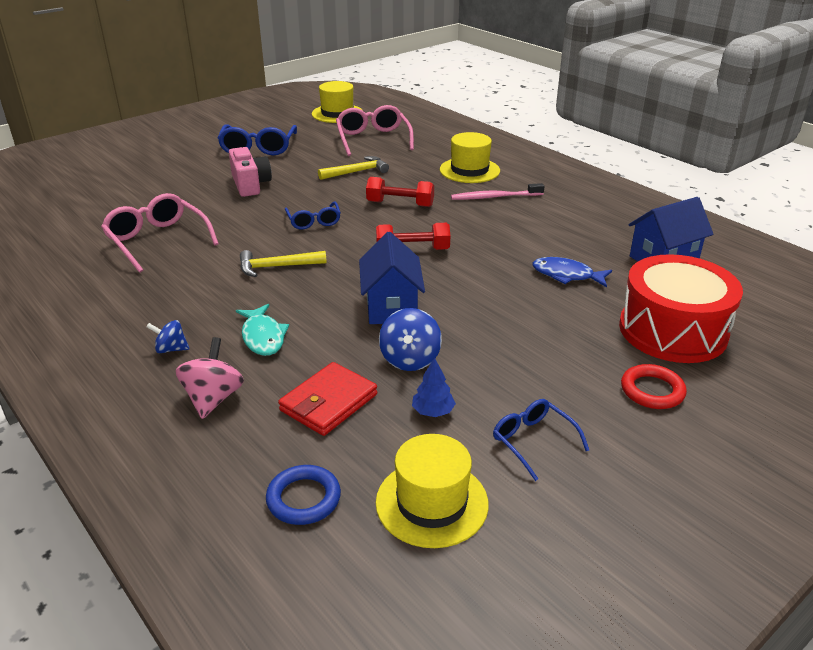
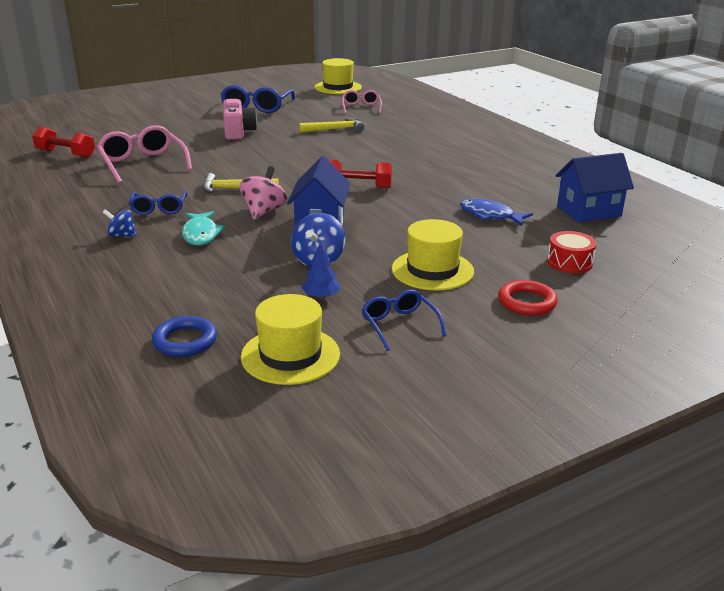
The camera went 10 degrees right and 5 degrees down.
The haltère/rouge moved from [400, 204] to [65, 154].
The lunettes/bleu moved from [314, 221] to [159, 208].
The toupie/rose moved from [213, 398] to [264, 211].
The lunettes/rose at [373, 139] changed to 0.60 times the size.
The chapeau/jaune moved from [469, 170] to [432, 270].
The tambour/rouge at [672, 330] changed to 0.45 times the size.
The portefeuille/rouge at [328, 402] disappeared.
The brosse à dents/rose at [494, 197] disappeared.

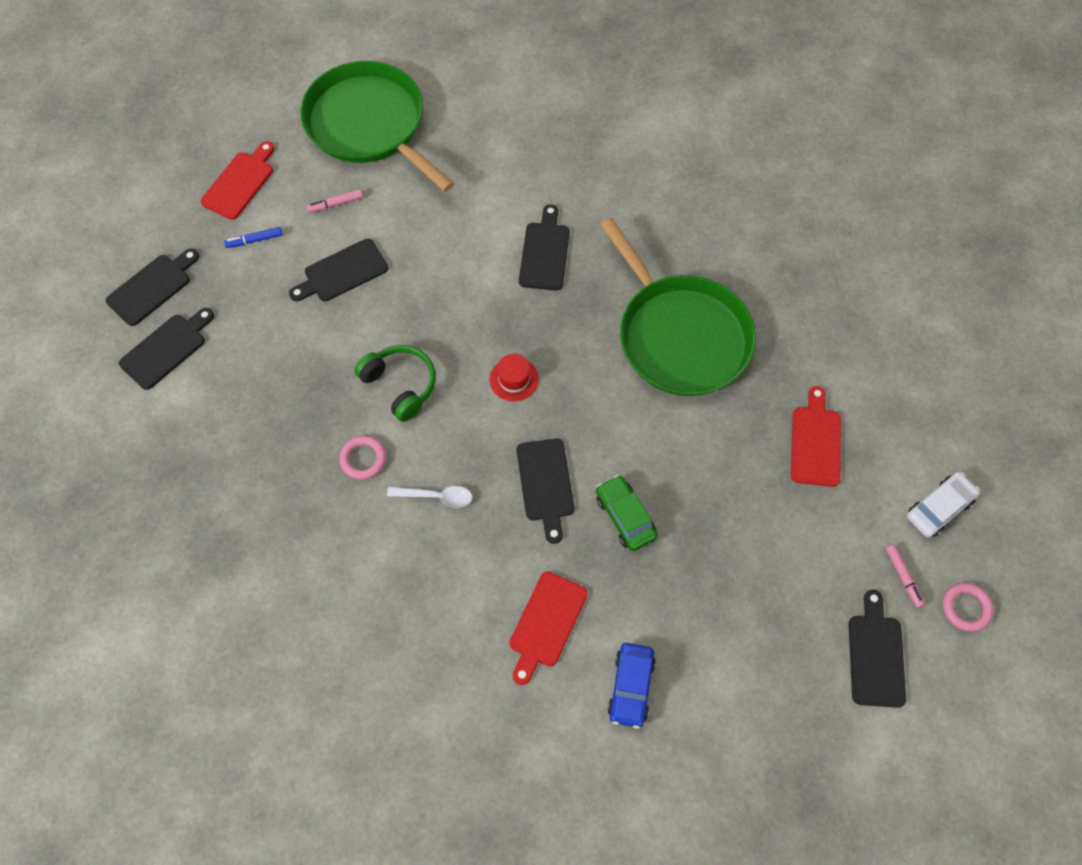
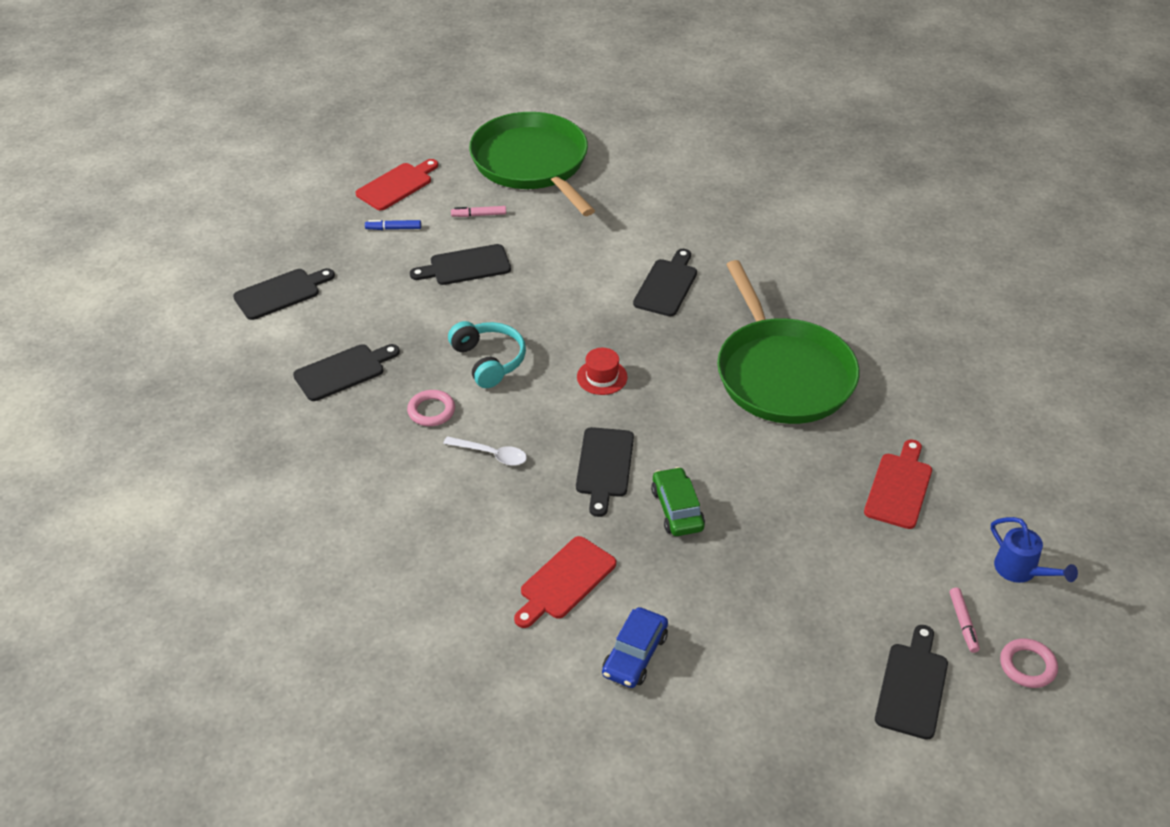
The camera went 15 degrees right and 20 degrees down.
The planche à découper/noir moved from [152, 287] to [343, 371].
The casque audio/vert at [400, 385] became the casque audio/turquoise at [488, 361].
The voiture/blanc at [939, 508] was replaced by the arrosoir/bleu at [1021, 571].

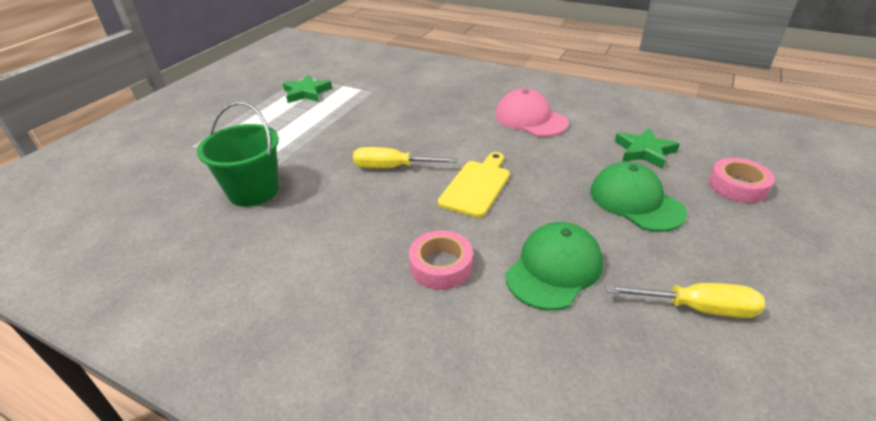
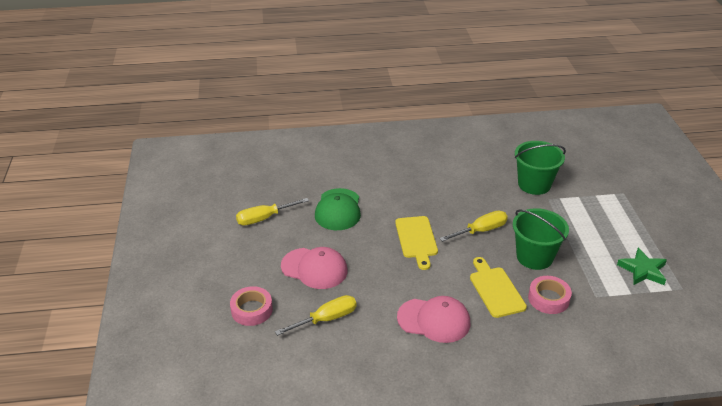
The camera went 145 degrees right and 0 degrees up.
The étoile/vert at [644, 151] was replaced by the tournevis/jaune at [326, 319].
The casquette/vert at [635, 201] became the casquette/rose at [314, 268].
The planche à découper/jaune at [495, 290] appeared.
The seau/vert at [534, 257] appeared.
The ruban adhésif/rose moved from [441, 266] to [548, 299].

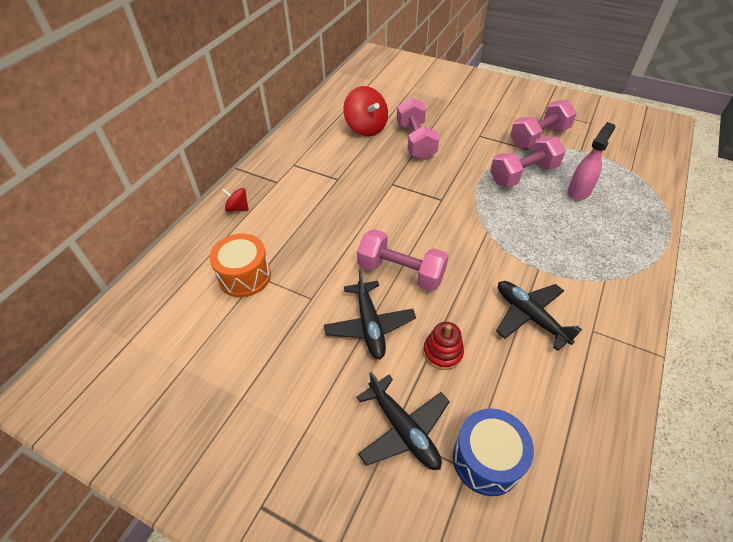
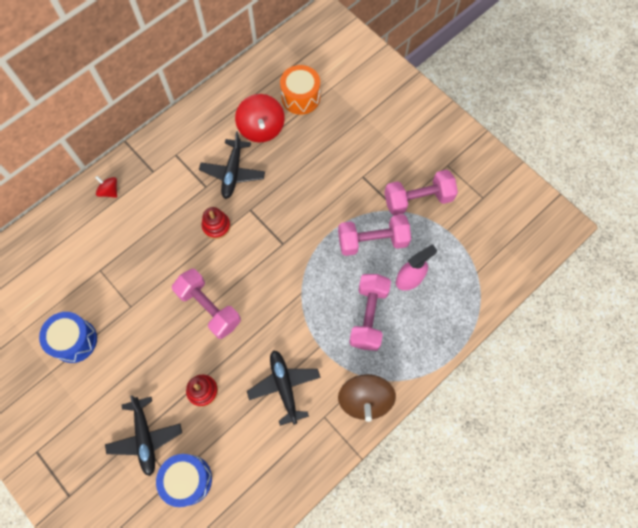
The camera went 20 degrees right and 20 degrees up.
The tambour/bleu at [74, 340] appeared.
The avion/noir moved from [369, 325] to [233, 172].
The jouet à empiler/rouge at [216, 226] appeared.
The tambour/orange moved from [245, 276] to [300, 97].
The toupie/marron at [365, 399] appeared.
The haltère/rose moved from [415, 141] to [368, 316].

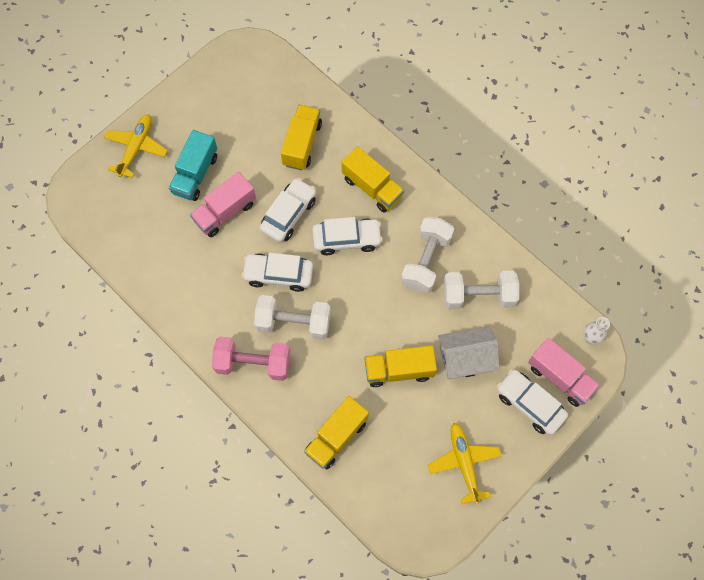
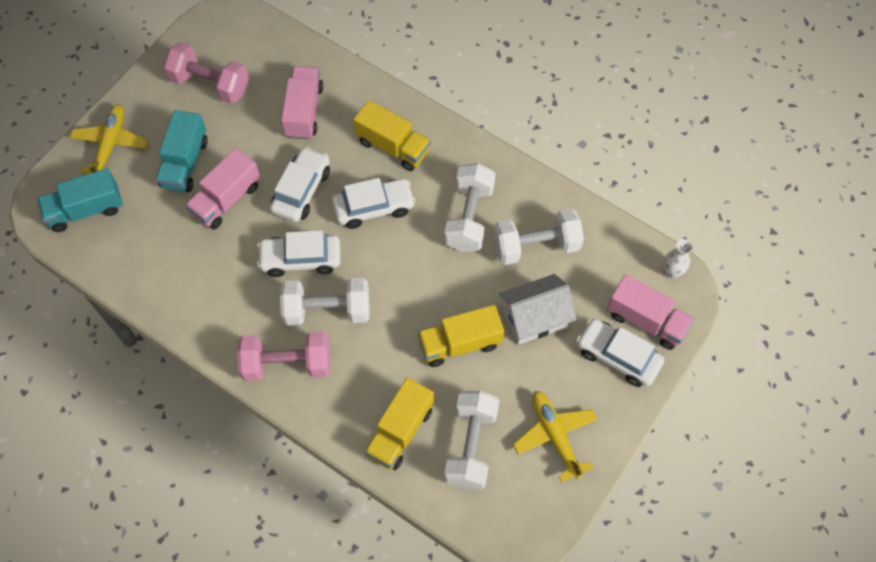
The camera went 10 degrees left and 5 degrees down.
The camion/turquoise at [85, 210] appeared.
The haltère/rose at [210, 84] appeared.
The camion/jaune at [302, 144] became the camion/rose at [304, 111].
The haltère/blanc at [471, 446] appeared.

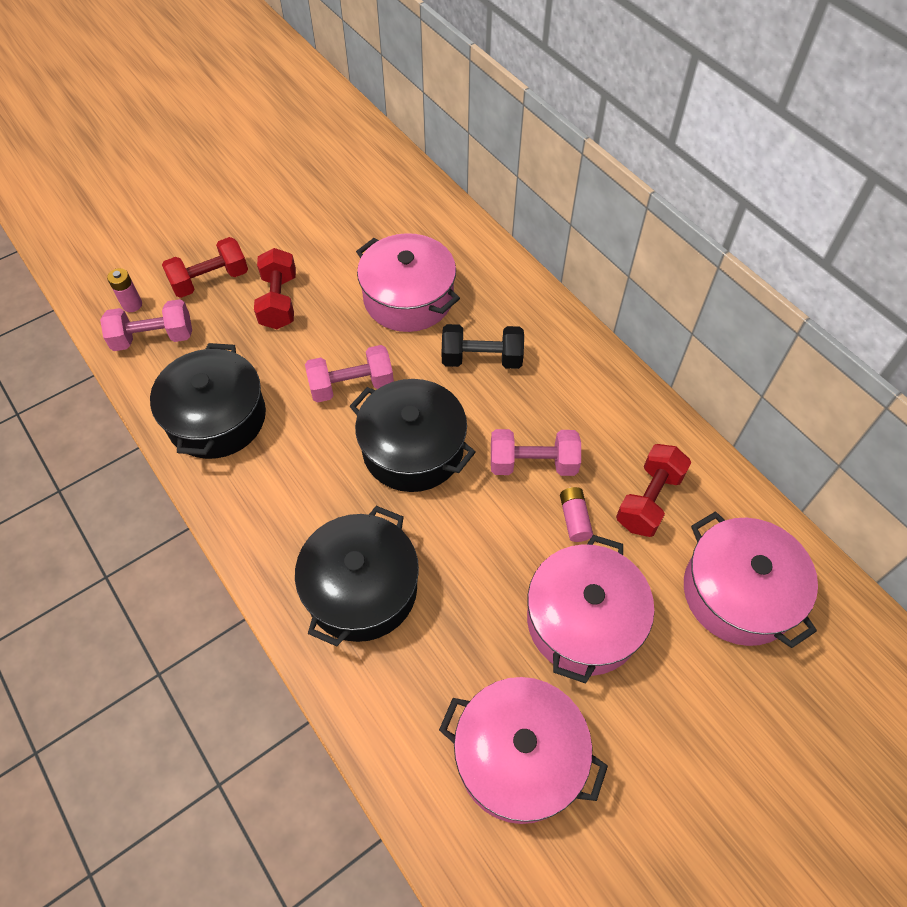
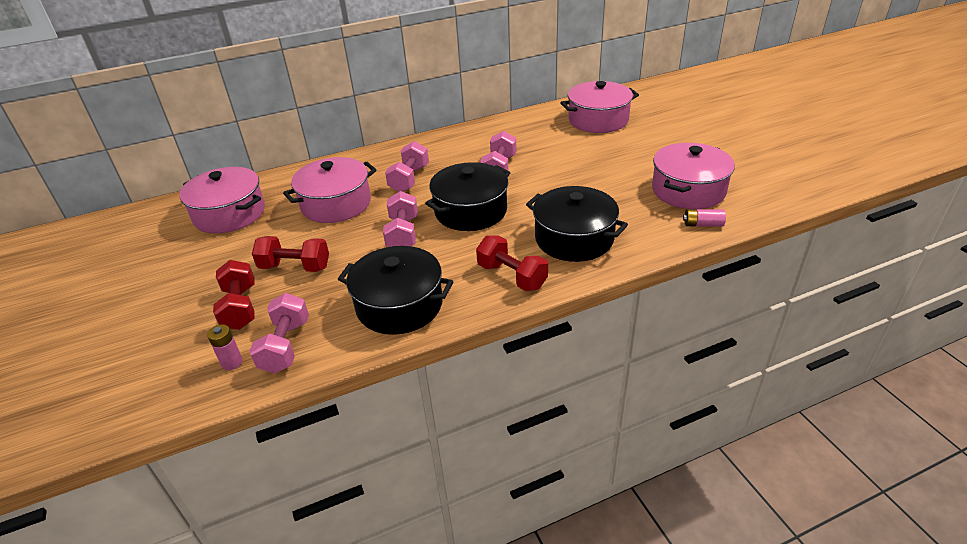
The camera went 75 degrees left and 20 degrees down.
The marmite/rose moved from [583, 620] to [229, 214].
The haltère/noir at [481, 359] became the haltère/rose at [409, 179].
The haltère/rouge moved from [649, 500] to [512, 276].
The pile/rose moved from [574, 519] to [702, 224].

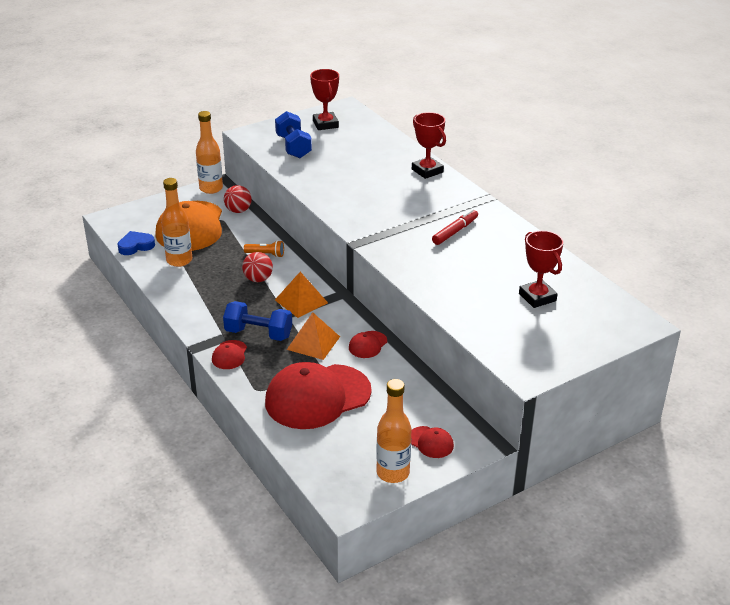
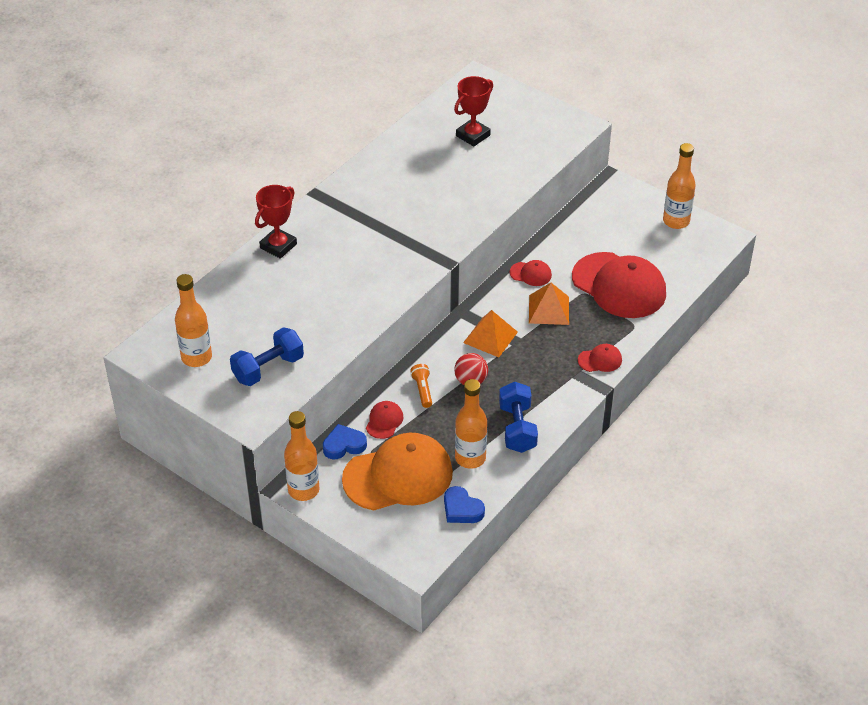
The camera went 110 degrees left and 10 degrees up.
The trophée/rouge at [325, 124] was replaced by the bouteille/orange at [196, 357].
The balle/rouge at [238, 211] was replaced by the cœur/bleu at [344, 445].
The casquette/rouge moved from [430, 442] to [384, 421].
The haltère/bleu moved from [258, 334] to [517, 428].
The feutre/rouge at [455, 231] disappeared.

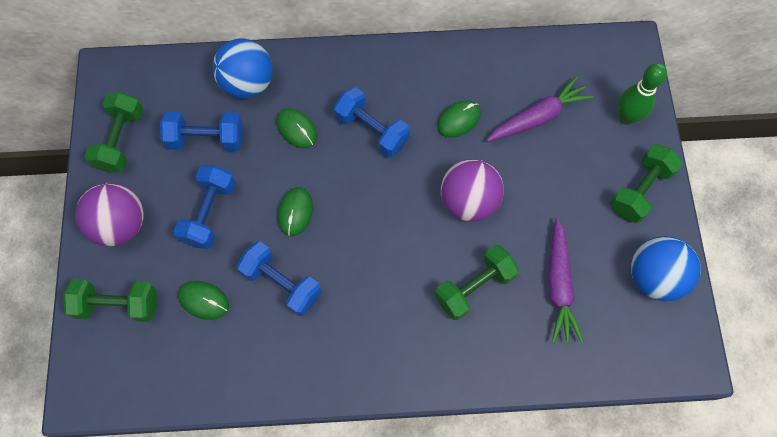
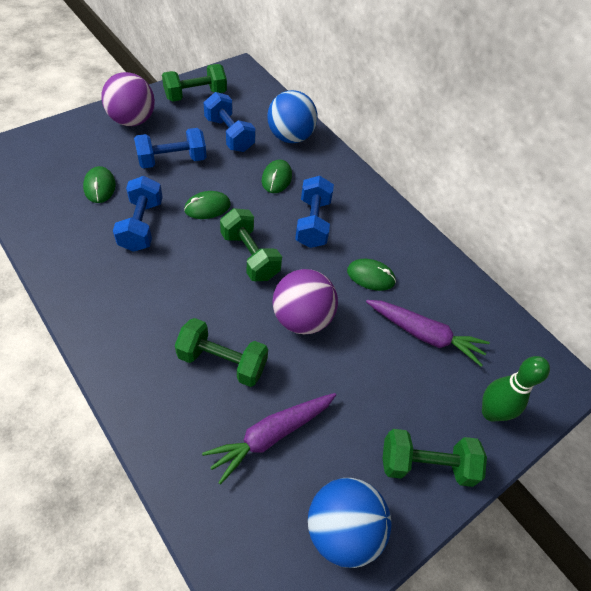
The camera went 50 degrees right and 15 degrees down.
The haltère/vert moved from [118, 305] to [250, 256].

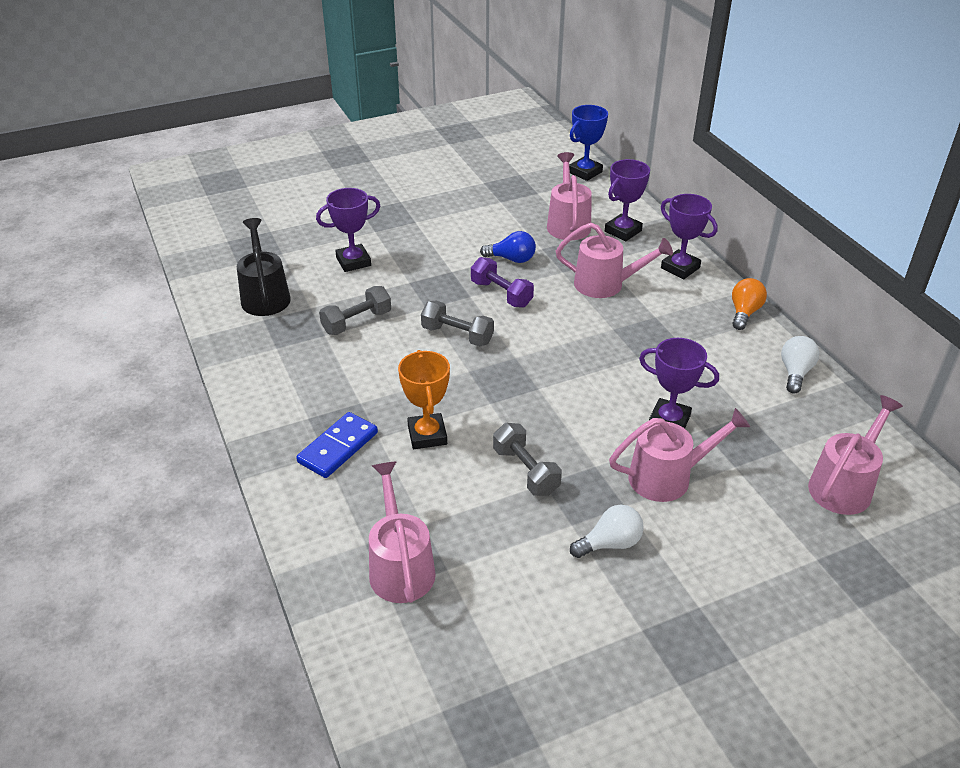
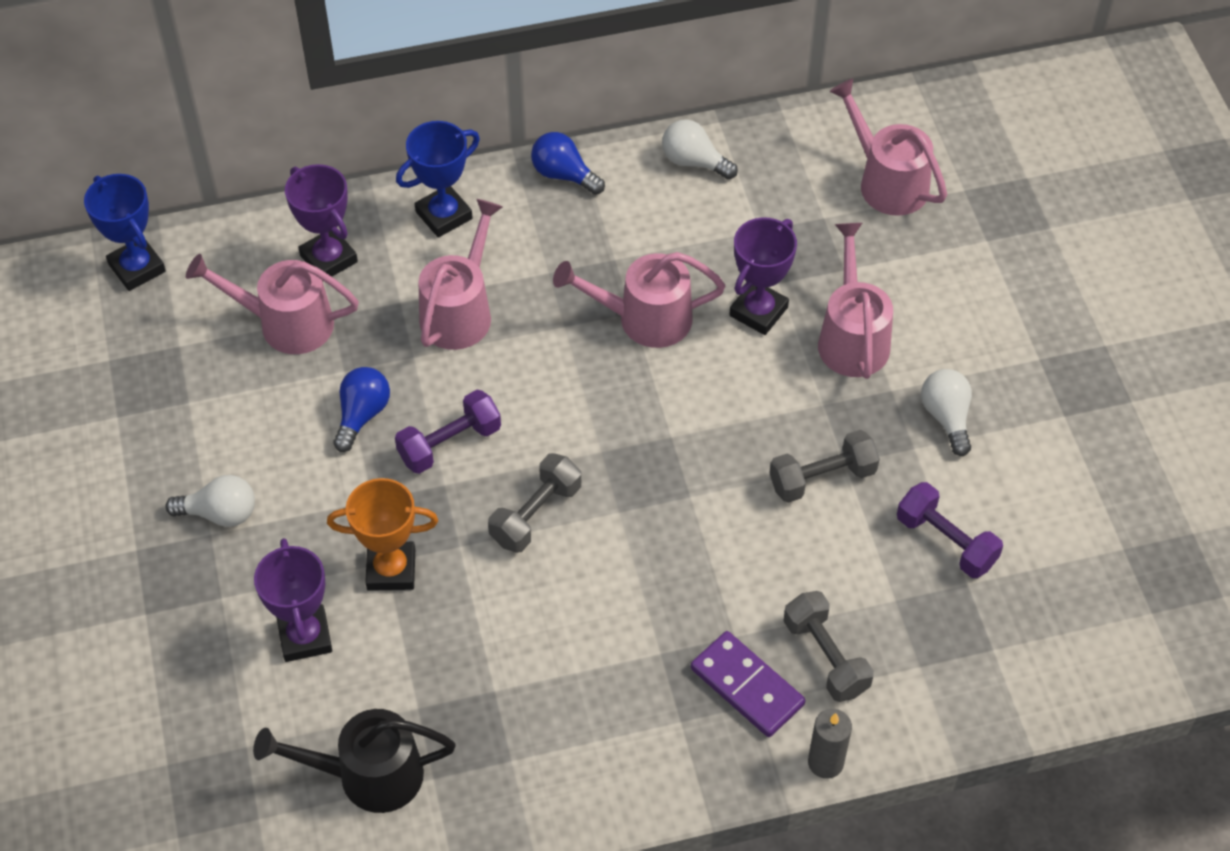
The camera went 80 degrees left and 15 degrees up.
The ampoule/blanc at [220, 513] appeared.
The trophée/orange moved from [427, 435] to [391, 570].
The trophée/violet at [680, 268] became the trophée/bleu at [444, 215].
The ampoule/orange at [744, 313] became the ampoule/bleu at [564, 175].
The arrosoir/rose moved from [400, 566] to [643, 319].
The domino/bleu at [338, 447] became the domino/violet at [747, 686].
The haltère/gris moved from [357, 322] to [825, 657].
The bougie/gris at [825, 762] appeared.
The haltère/violet at [946, 541] appeared.

